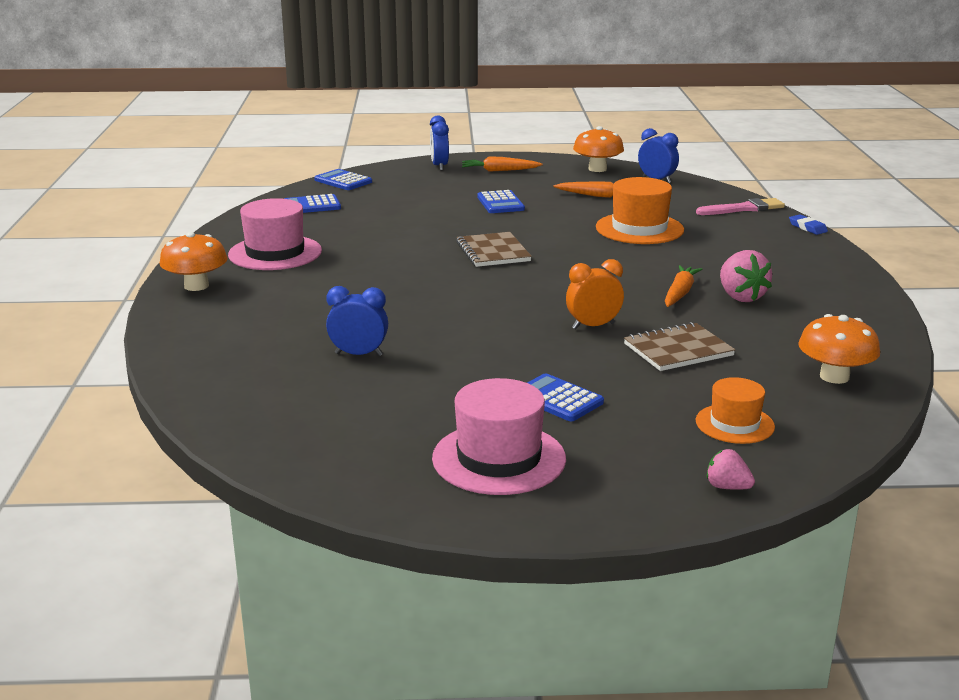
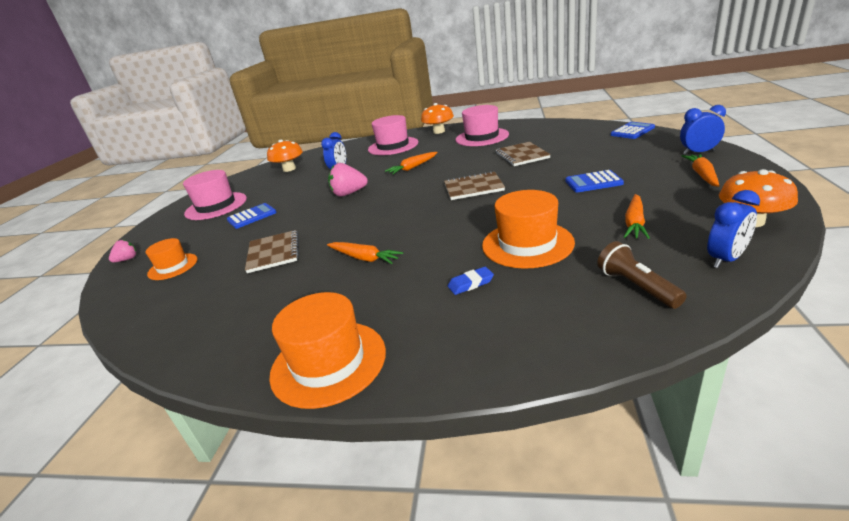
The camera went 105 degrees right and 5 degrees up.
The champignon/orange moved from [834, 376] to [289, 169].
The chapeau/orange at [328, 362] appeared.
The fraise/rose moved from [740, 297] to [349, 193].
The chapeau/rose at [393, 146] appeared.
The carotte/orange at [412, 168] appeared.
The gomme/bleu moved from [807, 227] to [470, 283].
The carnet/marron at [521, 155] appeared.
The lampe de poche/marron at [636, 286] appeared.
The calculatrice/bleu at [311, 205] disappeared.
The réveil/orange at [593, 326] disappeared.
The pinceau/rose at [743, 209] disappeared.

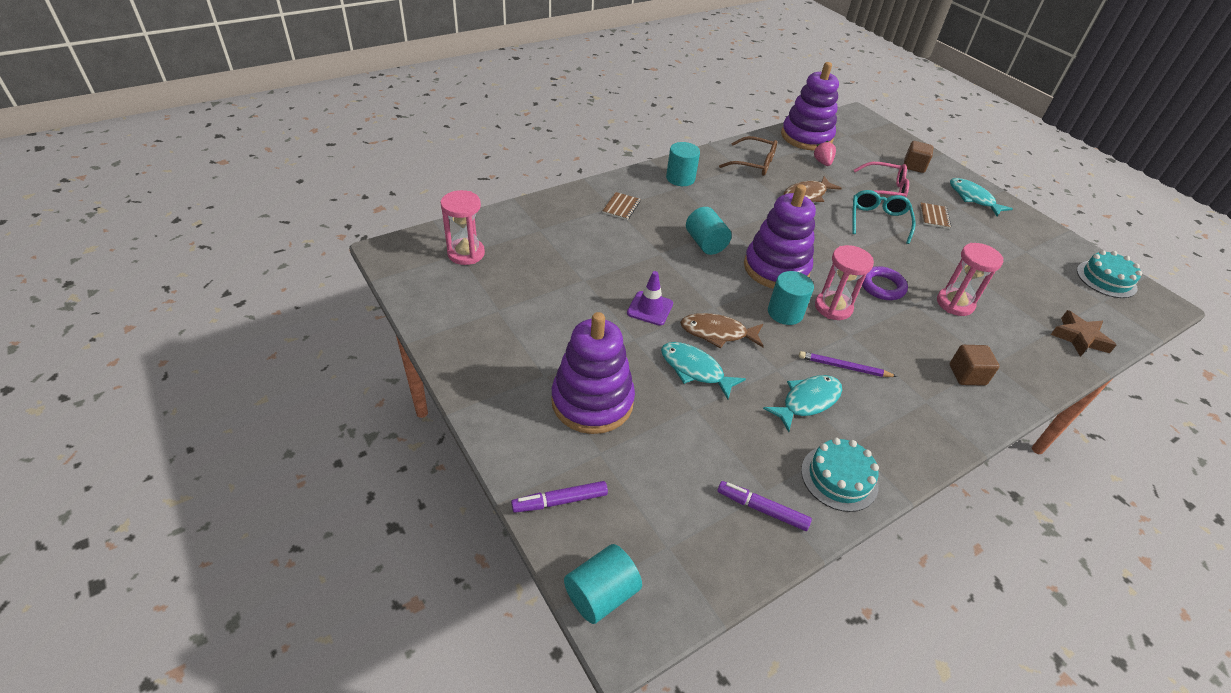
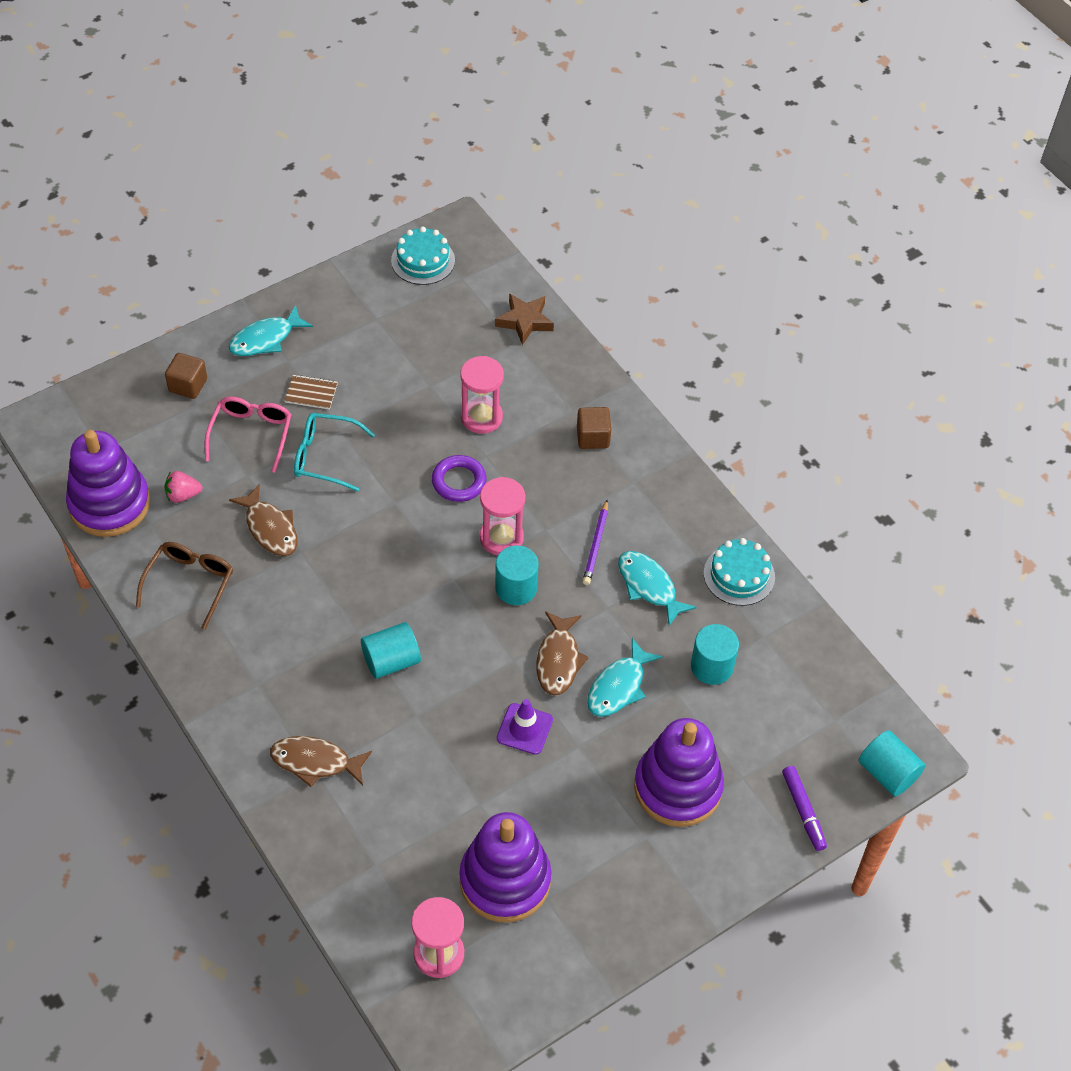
The camera went 90 degrees left and 10 degrees up.
The carnet/marron at [621, 207] was replaced by the poisson/marron at [315, 762].
The jouet à empiler/violet moved from [776, 268] to [505, 880].
The cylindre/turquoise moved from [680, 178] to [711, 666].
The feutre/violet at [762, 509] disappeared.

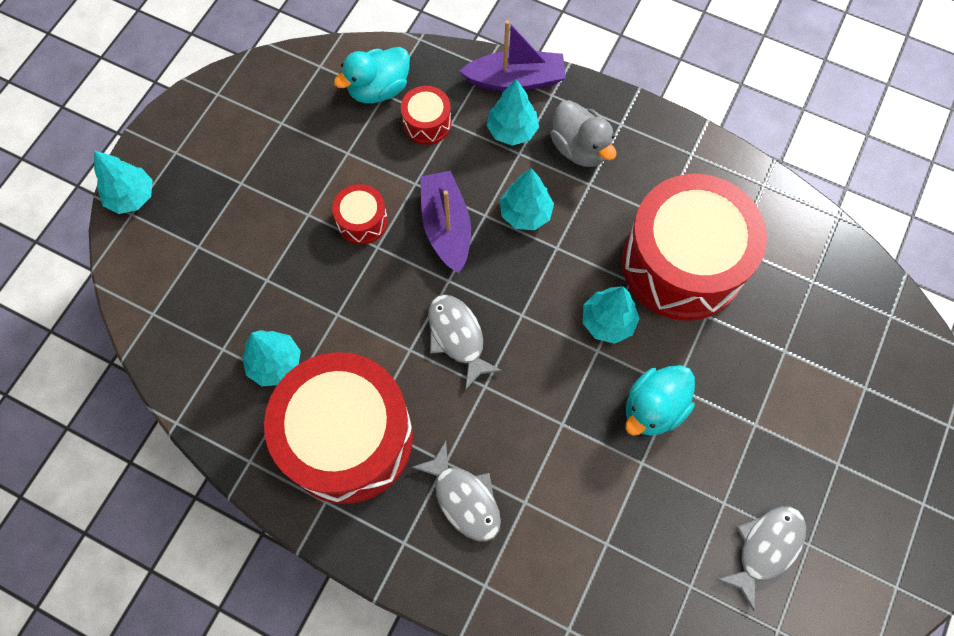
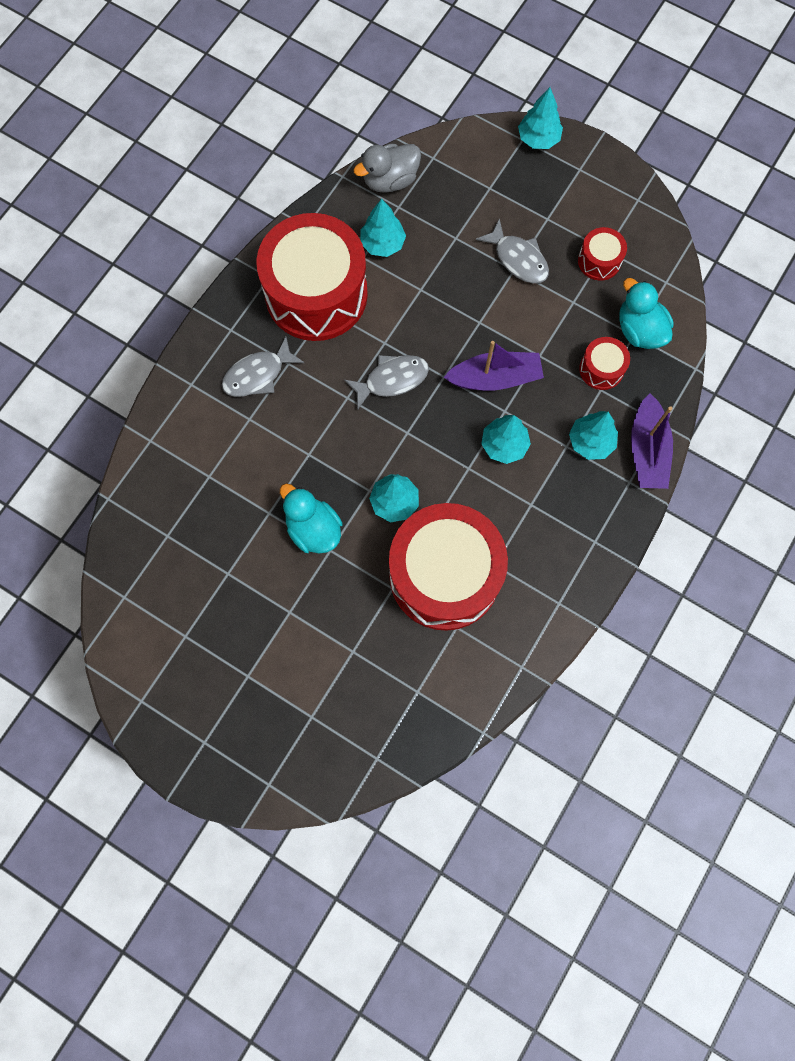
The camera went 95 degrees right and 5 degrees up.
The canard/gris moved from [580, 148] to [390, 180].
The poisson/gris moved from [765, 548] to [518, 259].
The tambour/rouge moved from [362, 221] to [599, 261].

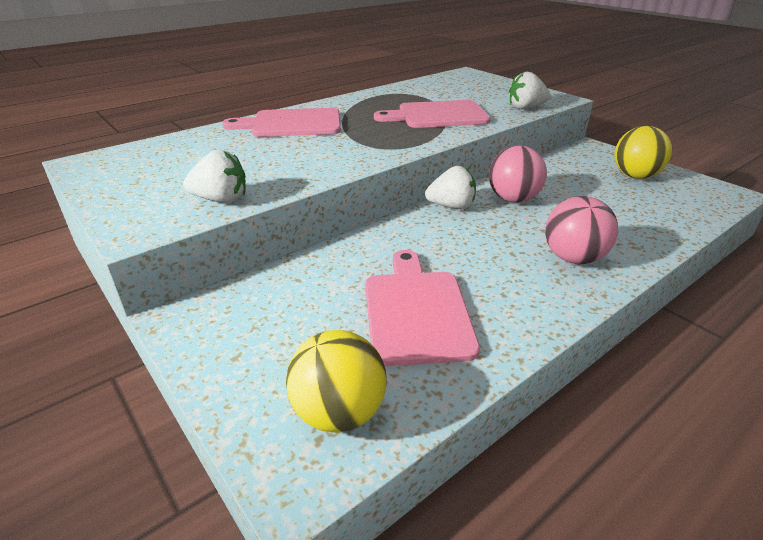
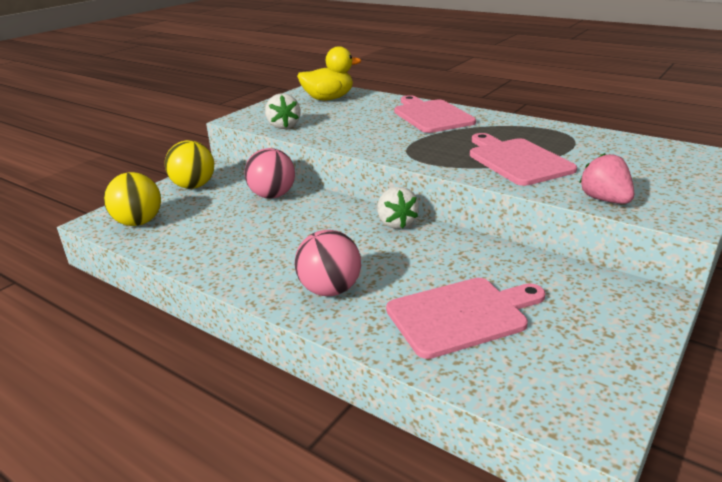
The camera went 75 degrees right and 5 degrees down.
The balle/jaune moved from [635, 176] to [194, 186].
The balle/rose moved from [513, 199] to [272, 195].
The canard/jaune at [328, 99] appeared.
The planche à découper/rose moved from [416, 311] to [462, 315].
The fraise/blanc at [525, 108] became the fraise/rose at [605, 200].

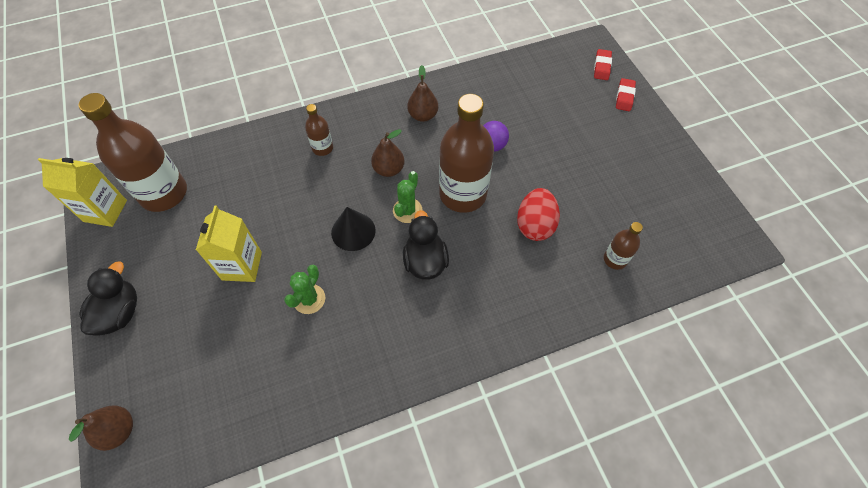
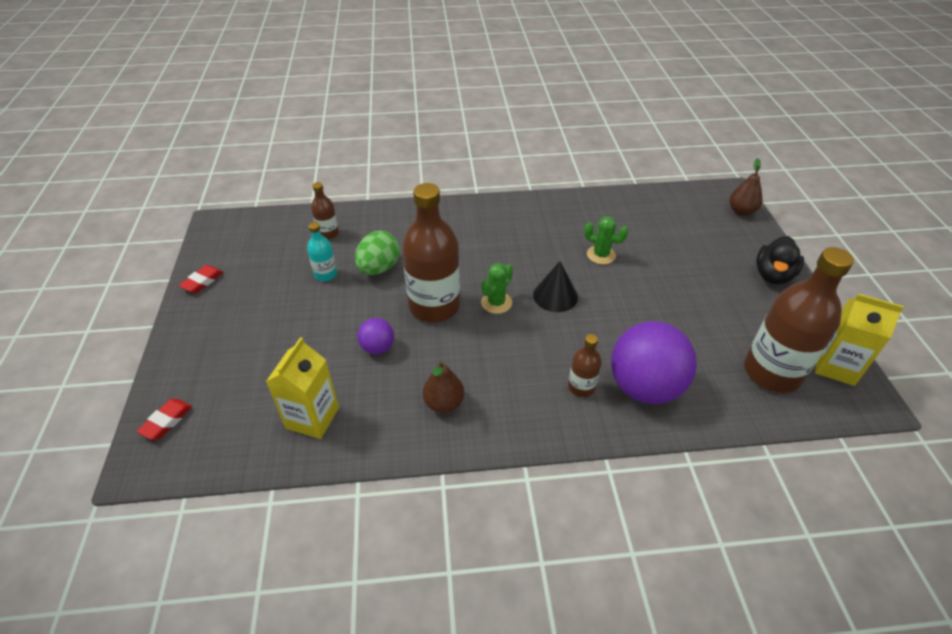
The camera went 165 degrees left and 15 degrees down.
The gomme/rouge moved from [624, 97] to [202, 281].
The brique de lait/jaune moved from [242, 266] to [312, 418].
The bouteille/turquoise at [325, 274] appeared.
The œuf/rouge at [535, 225] became the œuf/vert at [379, 268].
The cactus/vert at [309, 299] turned 75 degrees clockwise.
The balle/violet at [644, 387] appeared.
The poire/marron at [389, 169] disappeared.
The canard/noir at [425, 261] disappeared.

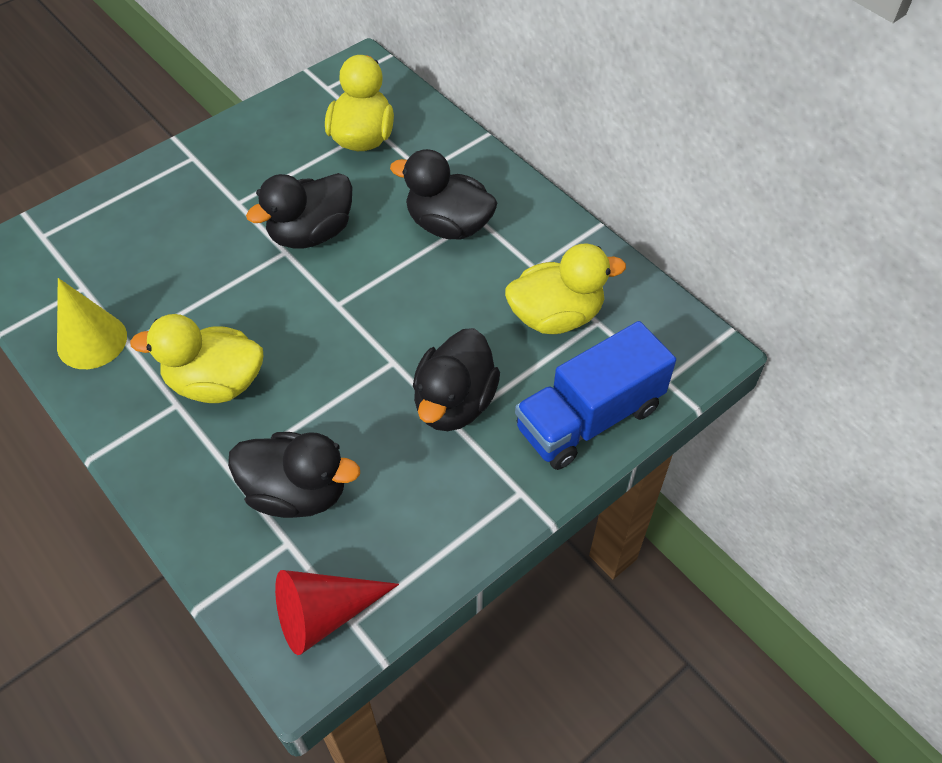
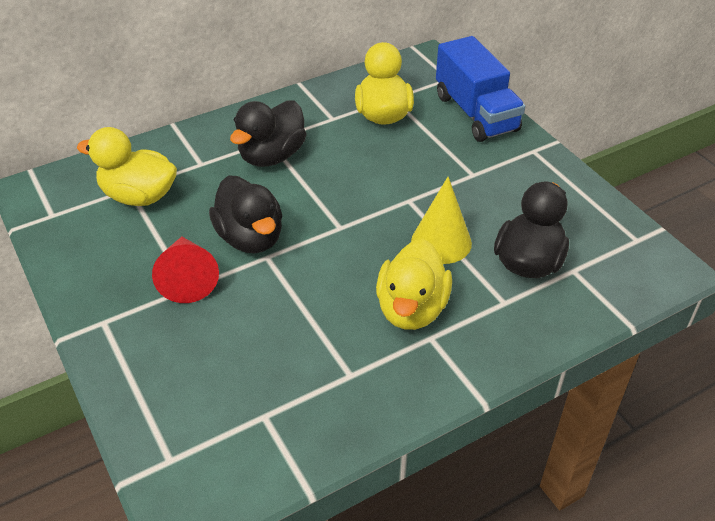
The camera went 80 degrees left and 10 degrees down.
The cône/rouge moved from [325, 614] to [187, 277].
The cône/jaune moved from [92, 341] to [441, 242].
The canard/noir at [454, 403] disappeared.

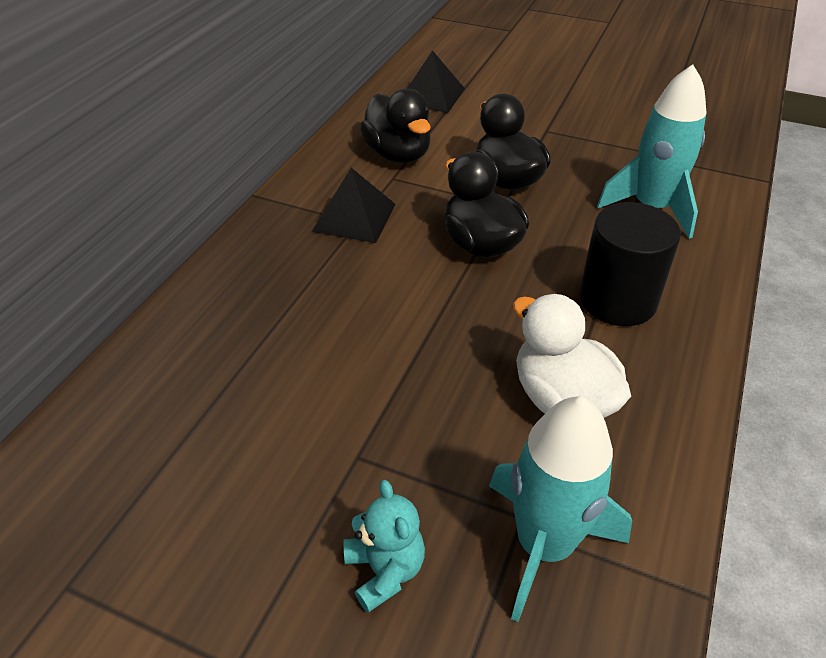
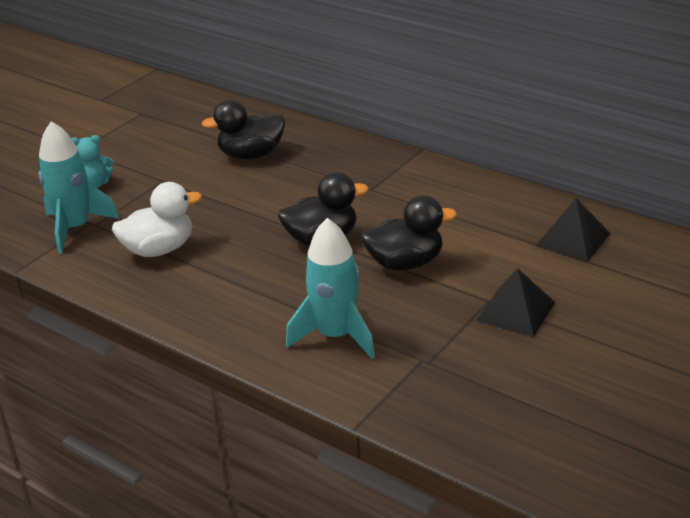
The camera went 105 degrees right and 10 degrees down.
The canard/noir moved from [398, 154] to [251, 155].
The pyramide/noir moved from [354, 217] to [515, 311].
The cylindre/noir at [617, 300] disappeared.

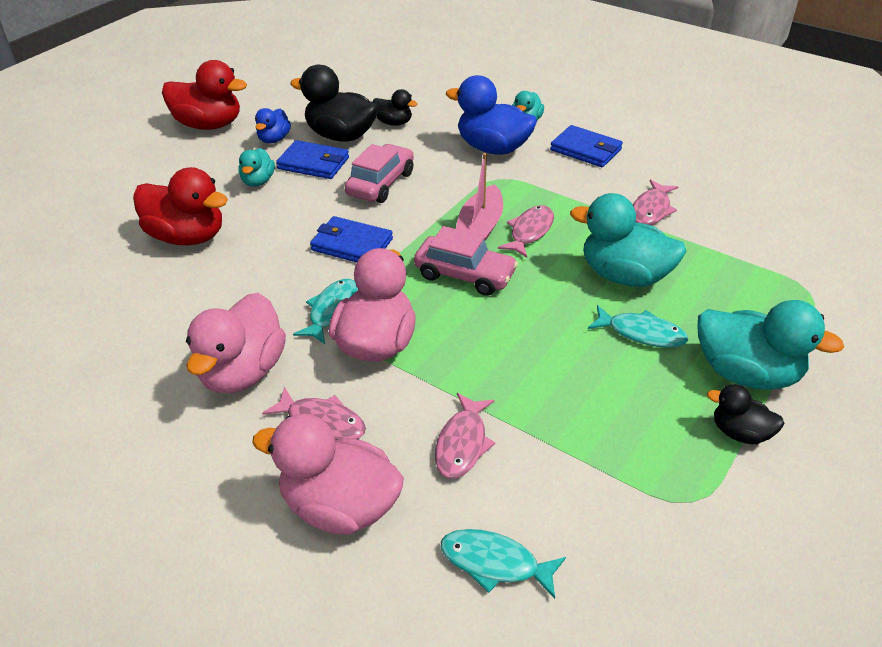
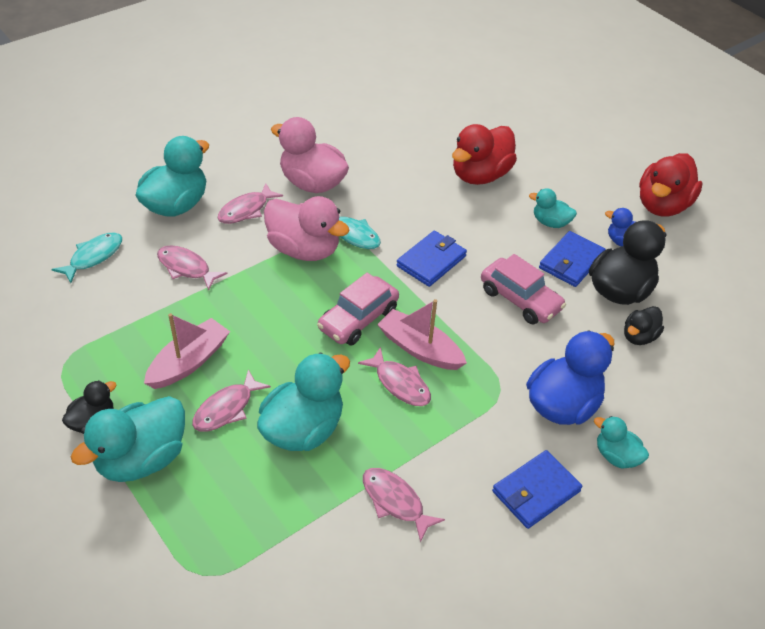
The camera went 105 degrees right and 5 degrees up.
The canard/rose at [340, 507] became the canard/turquoise at [176, 205].
The bateau/rose at [189, 362] appeared.
The poisson/turquoise at [641, 333] became the poisson/rose at [227, 408].

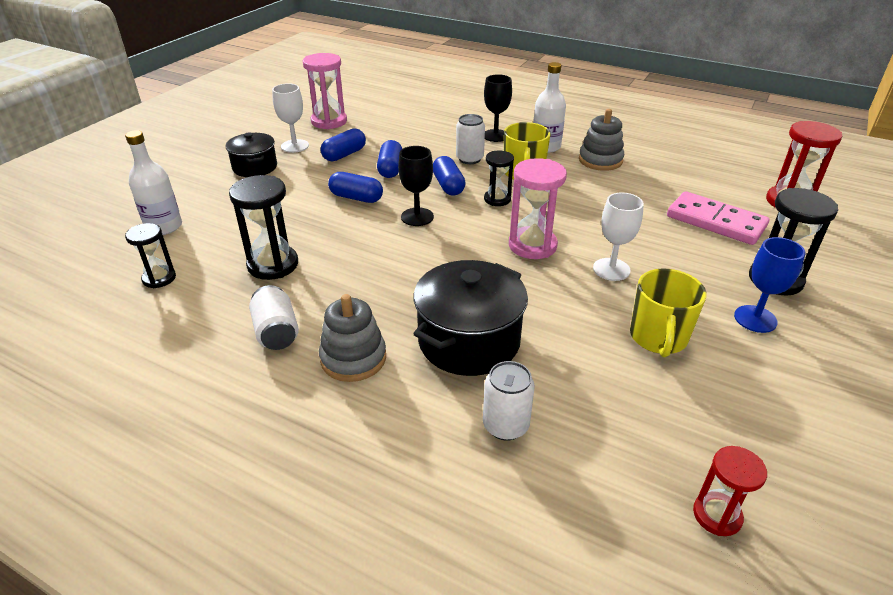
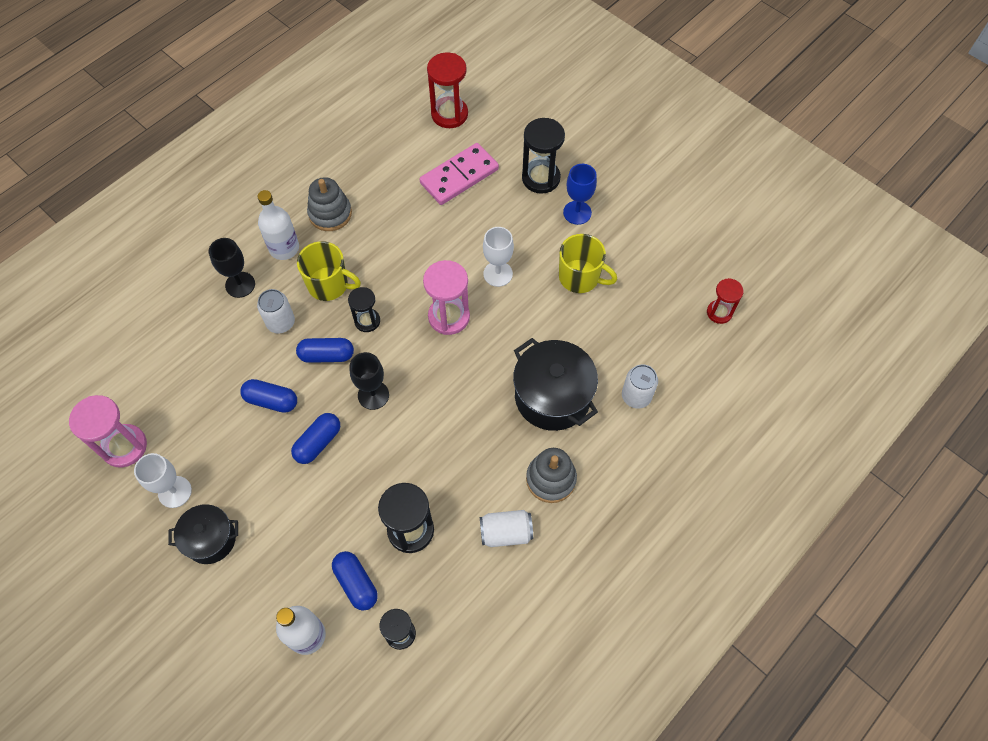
The camera went 75 degrees left and 25 degrees up.
The gélule/bleu moved from [344, 155] to [356, 583].

